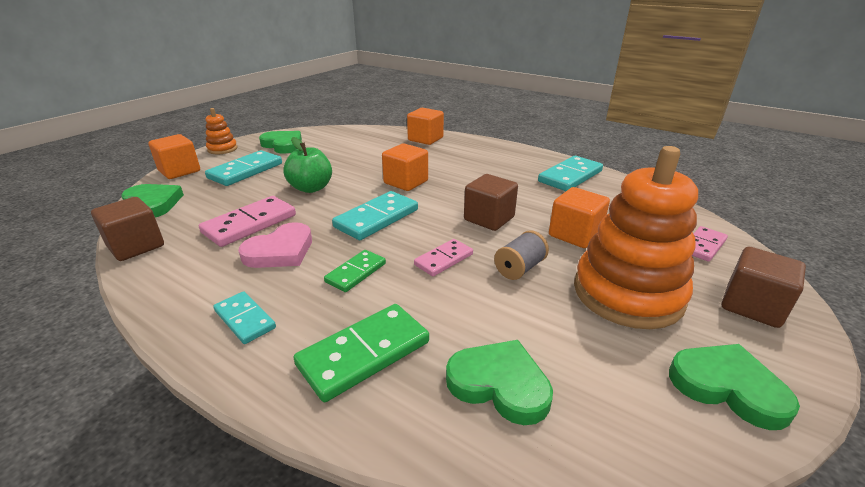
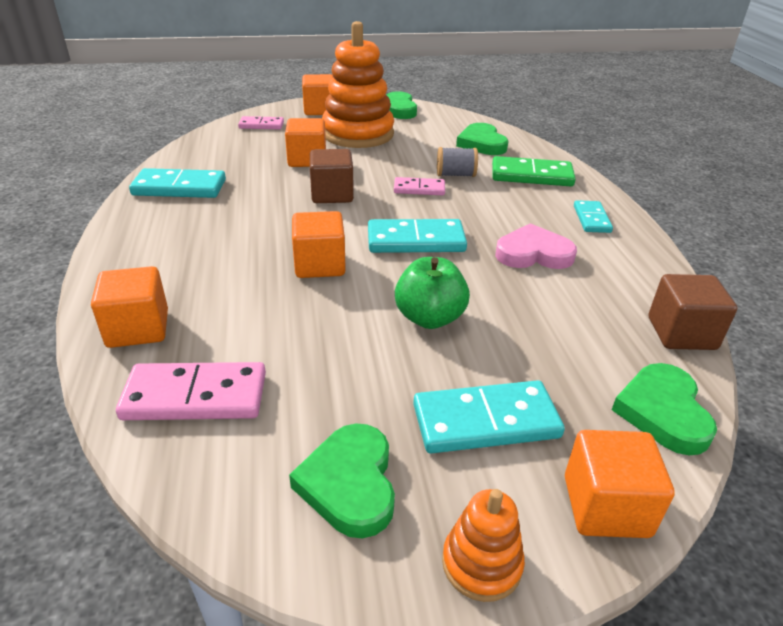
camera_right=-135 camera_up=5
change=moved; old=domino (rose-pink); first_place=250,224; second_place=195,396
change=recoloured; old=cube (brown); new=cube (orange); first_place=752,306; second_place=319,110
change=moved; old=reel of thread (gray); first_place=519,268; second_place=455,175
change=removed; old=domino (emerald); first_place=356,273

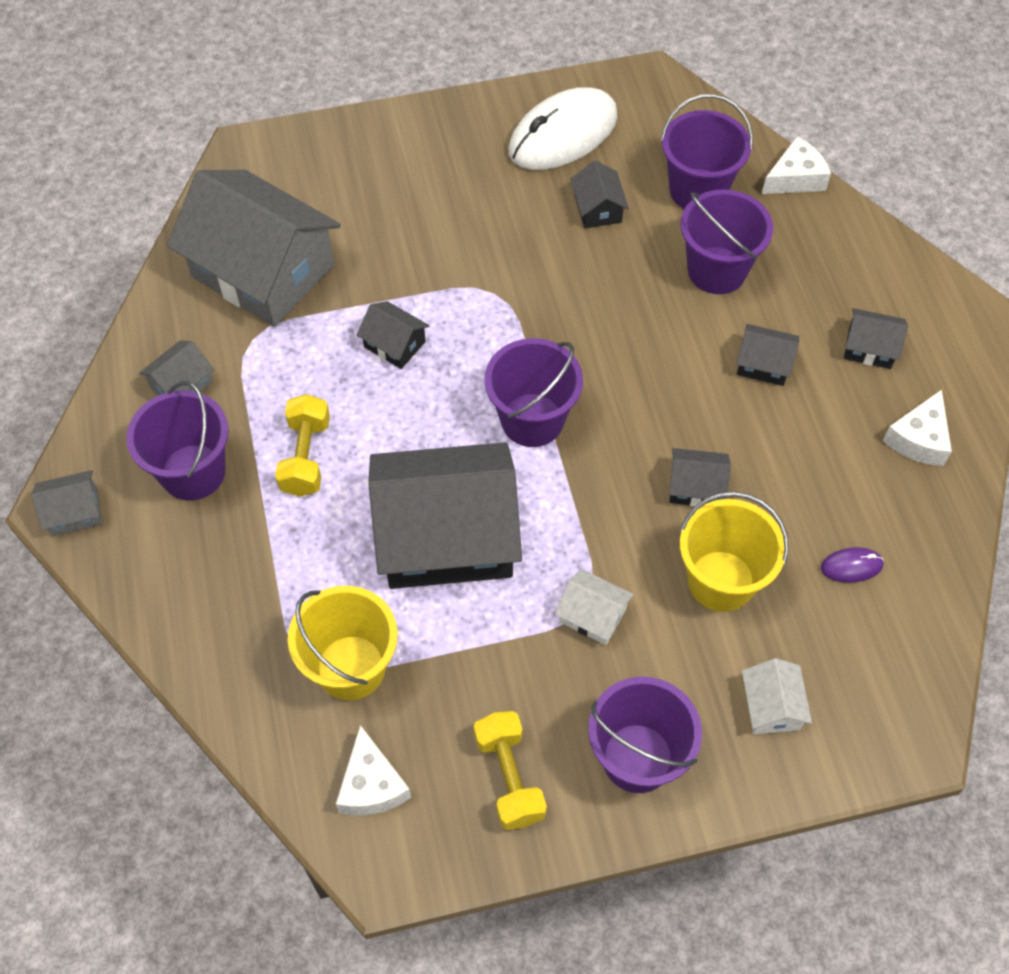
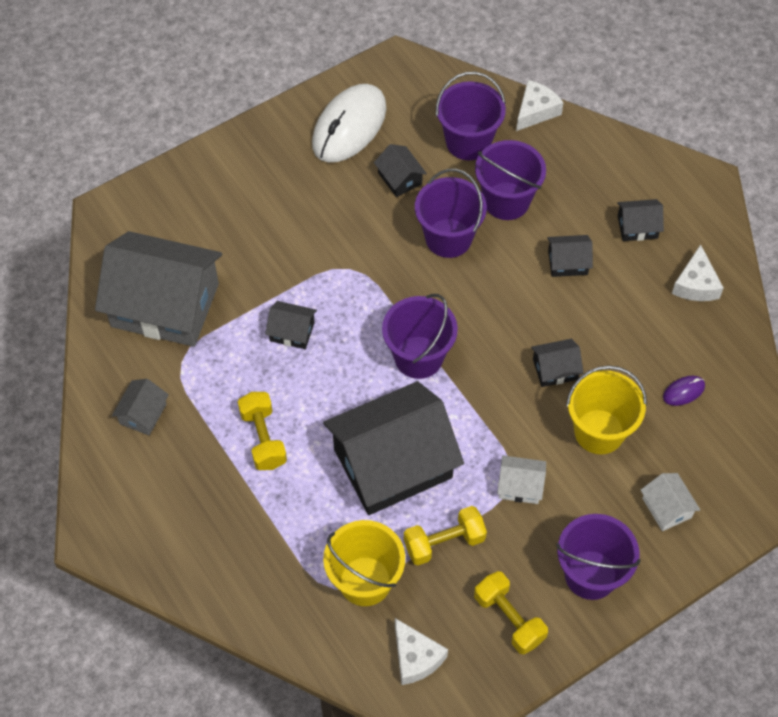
camera_right=-20 camera_up=0
change=added; new=free weight (golden); second_place=444,542
change=moved; old=bucket (violet); first_place=193,472; second_place=448,238
change=removed; old=house (gray); first_place=74,512

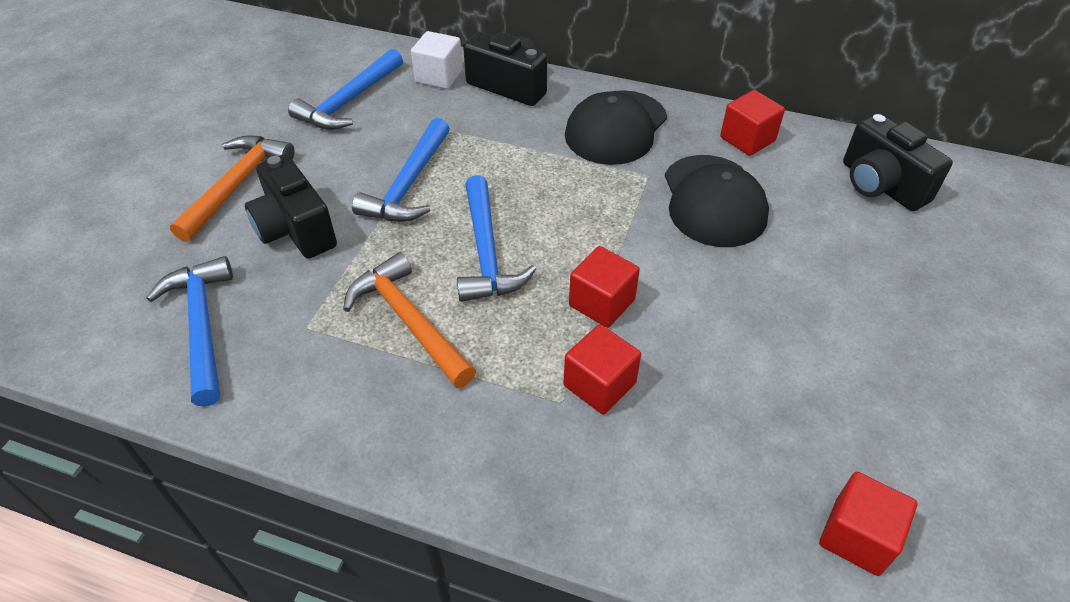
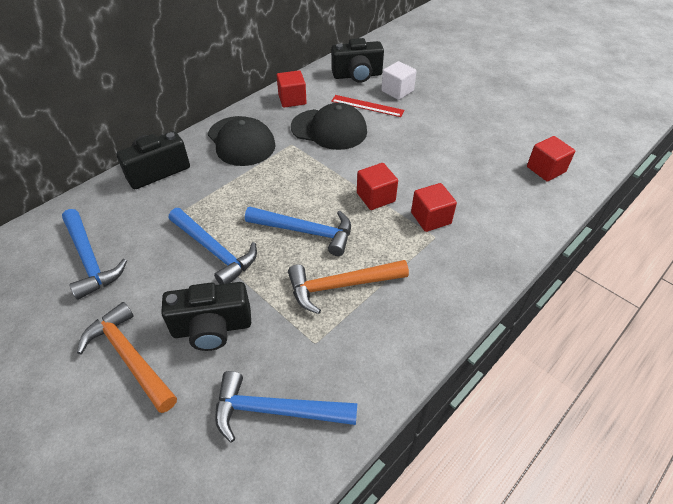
camera_right=-65 camera_up=0
change=added; new=ruler (scarlet); second_place=367,106
change=moved; old=cube (white); first_place=439,76; second_place=397,91

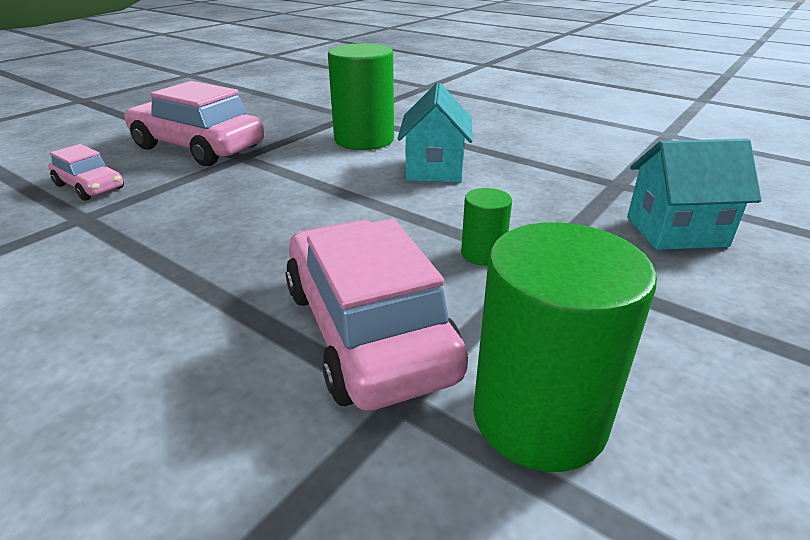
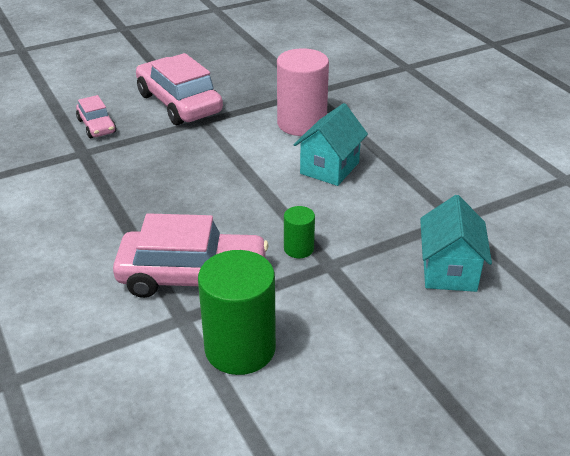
camera_right=25 camera_up=5
change=turned; old=automobile (rose-pink); first_place=367,330; second_place=193,277; degrees=90
change=recoloured; old=cylinder shape (emerald); new=cylinder shape (rose-pink); first_place=364,140; second_place=301,123
change=turned; old=house (aqua); first_place=676,231; second_place=449,271; degrees=75

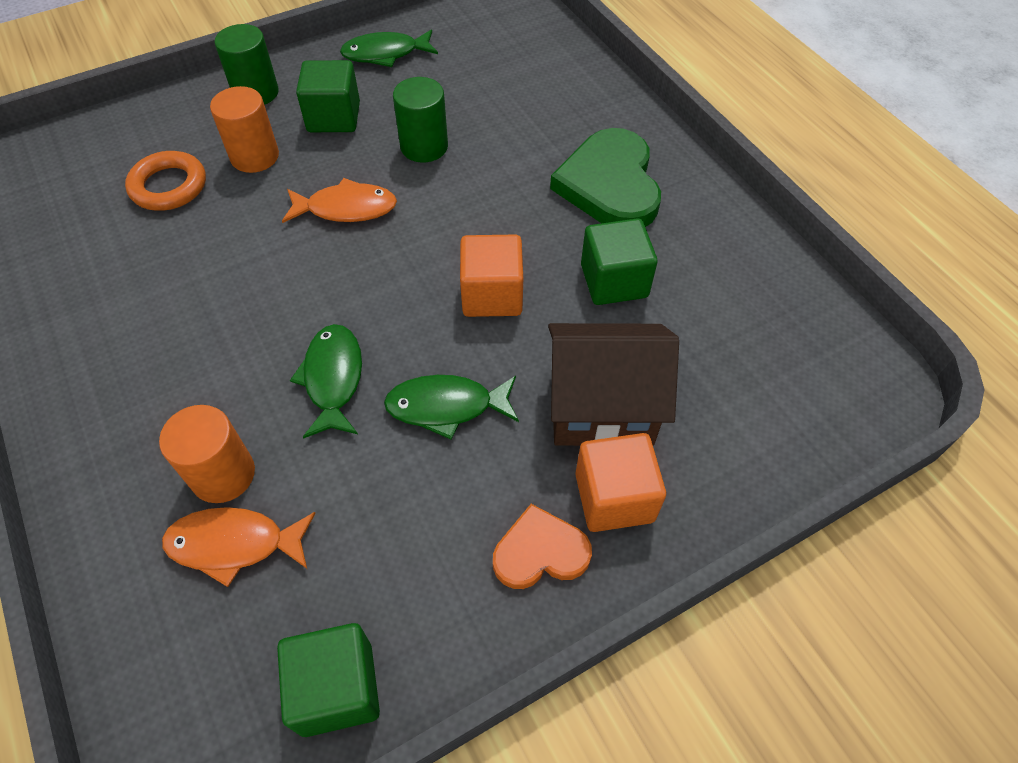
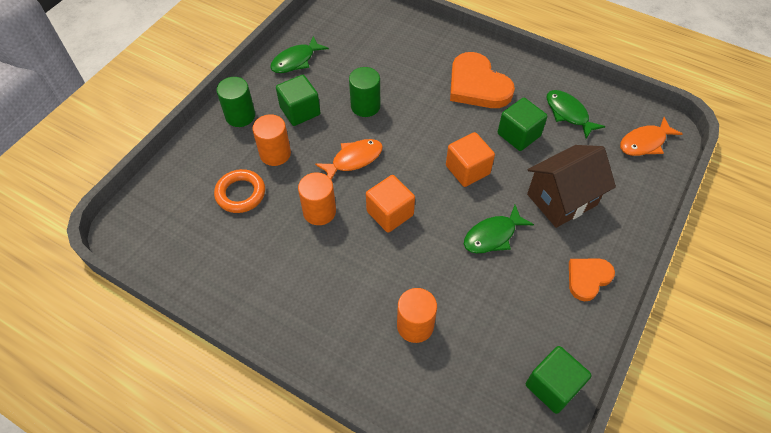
camera_right=-30 camera_up=0
change=added; new=cylinder shape (orange); second_place=319,211
change=moved; old=cube (orange); first_place=614,497; second_place=390,213
change=recoloured; old=heart (emerald); new=heart (orange); first_place=610,185; second_place=477,85
change=moved; old=fish figure (emerald); first_place=333,378; second_place=568,113
change=moved; old=fish figure (orange); first_place=234,544; second_place=644,142

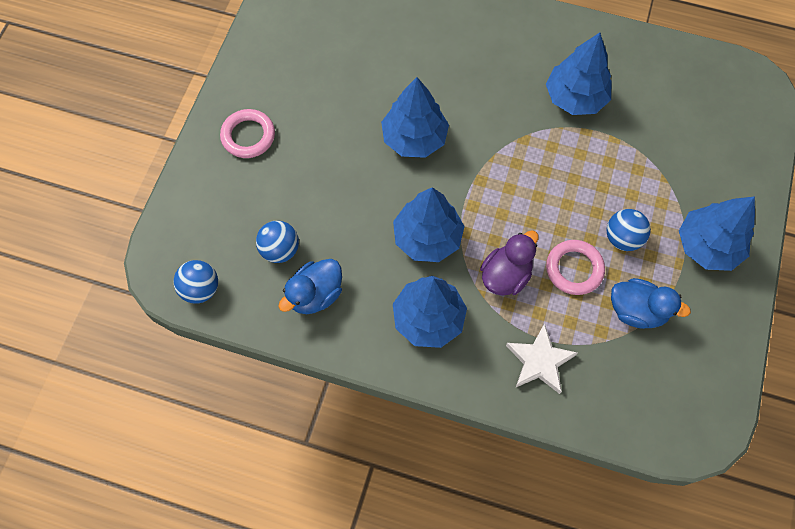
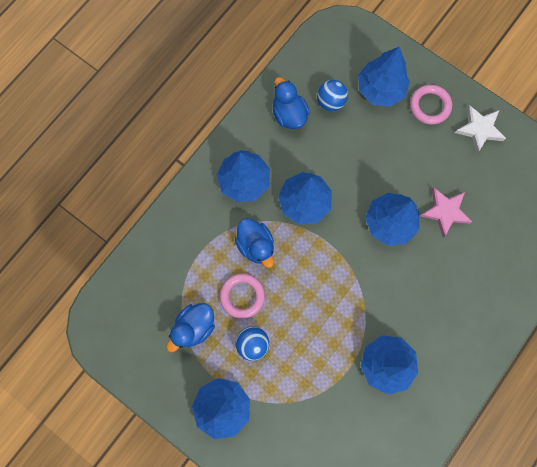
camera_right=110 camera_up=10
change=recoloured; old=toy duck (violet); new=toy duck (cobalt); first_place=505,275; second_place=256,245
change=added; new=fir tree (cobalt); second_place=380,89
change=added; new=star (rose-pink); second_place=445,212
change=moved; old=star (white); first_place=539,361; second_place=479,129
change=removed; old=play ball (cobalt); first_place=201,289

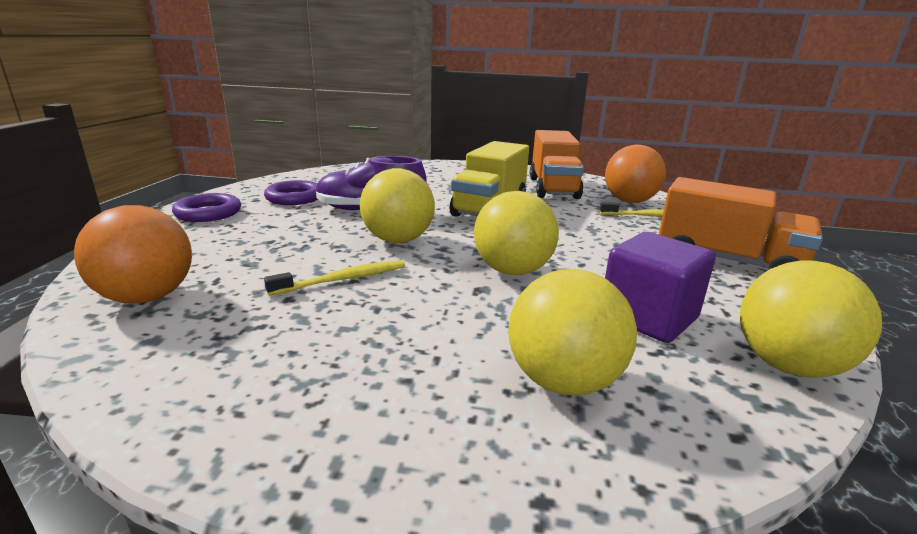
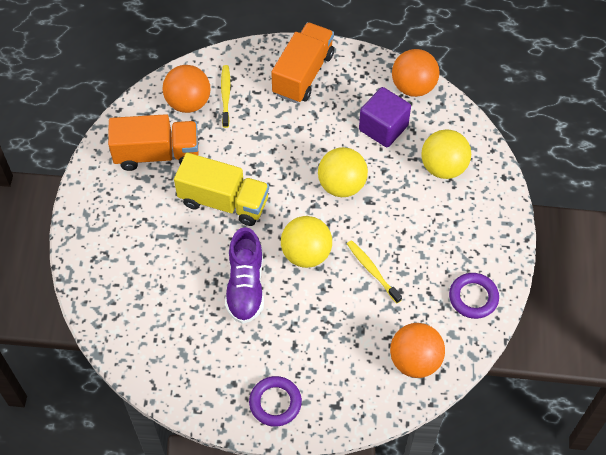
camera_right=-95 camera_up=35
change=recoloured; old=play ball (golden); new=play ball (orange); first_place=788,365; second_place=413,87
change=moved; old=torus (violet); first_place=294,198; second_place=473,297

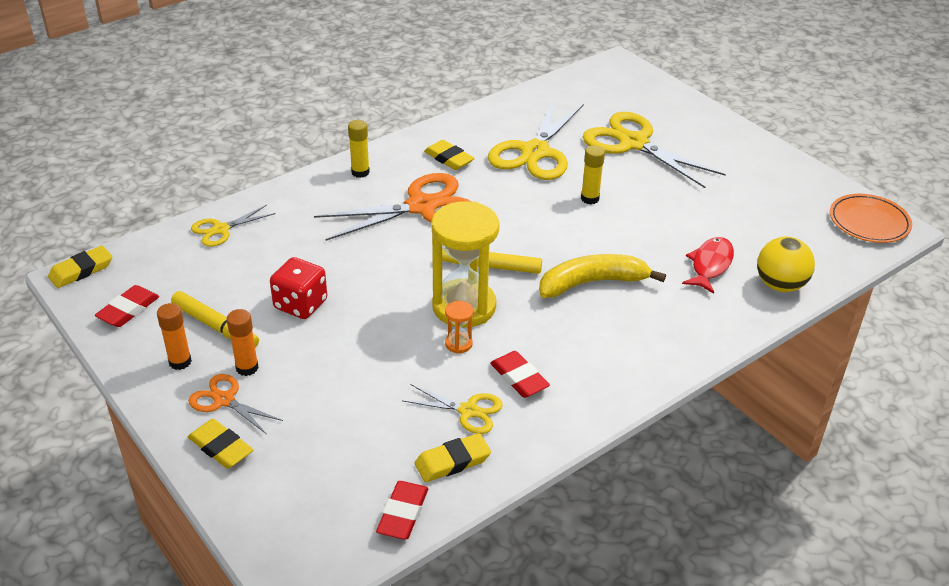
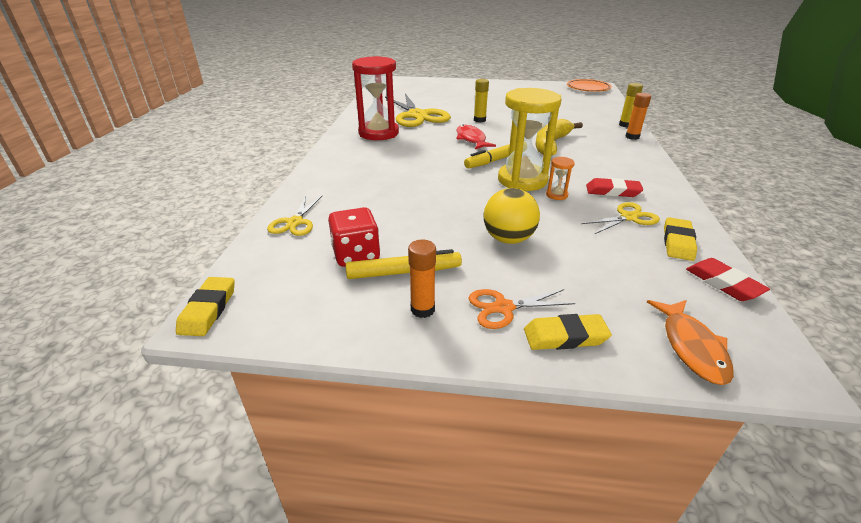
camera_right=-45 camera_up=-5
change=moved; old=dice (scarlet); first_place=300,304; second_place=356,255
change=replaced; old=eraser (golden); new=sand timer (scarlet); first_place=449,158; second_place=378,133
change=moved; old=fish figure (scarlet); first_place=710,265; second_place=471,139
change=moved; old=play ball (golden); first_place=780,285; second_place=508,239
change=moved; old=glue (golden); first_place=360,172; second_place=625,125
change=moved; old=glue (orange); first_place=247,368; second_place=632,137
change=added; new=fish figure (orange); second_place=691,347
change=removed; old=eraser (scarlet); first_place=128,310
change=removed; old=shears (orange); first_place=421,207
change=removed; old=shears (golden); first_place=633,143

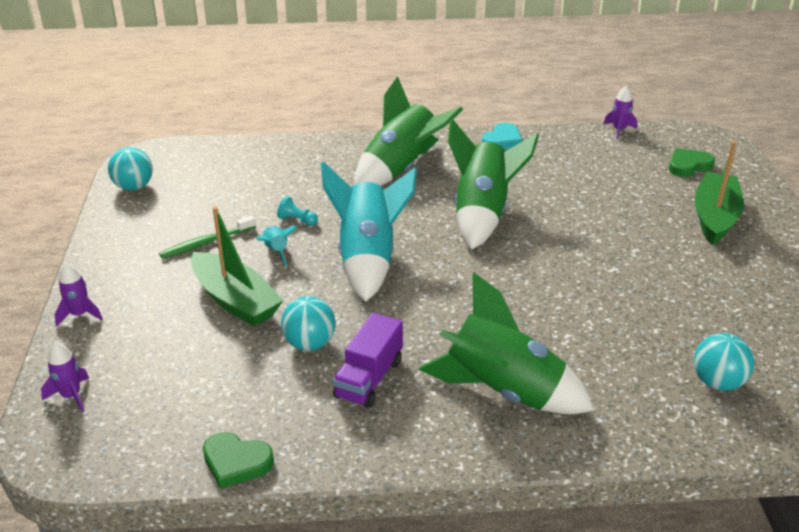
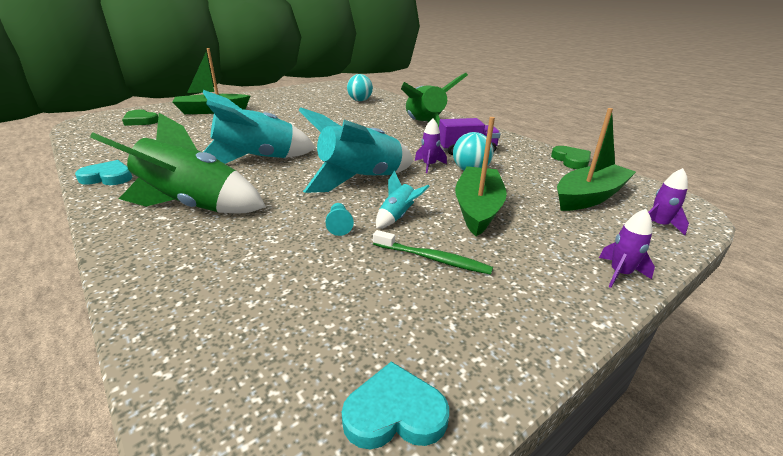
camera_right=-125 camera_up=-5
change=recoloured; old=spaceship (emerald); new=spaceship (aqua); first_place=482,214; second_place=256,159
change=replaced; old=play ball (aqua); new=heart (aqua); first_place=134,187; second_place=394,413
change=moved; old=spaceship (violet); first_place=619,130; second_place=429,165
change=added; new=toy boat (emerald); second_place=589,197

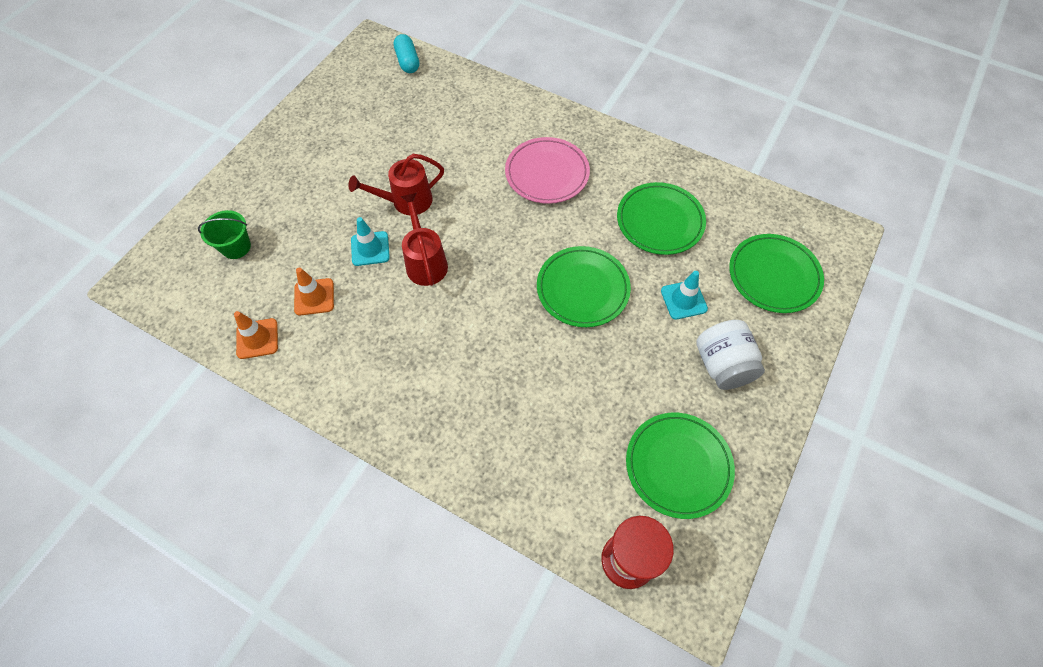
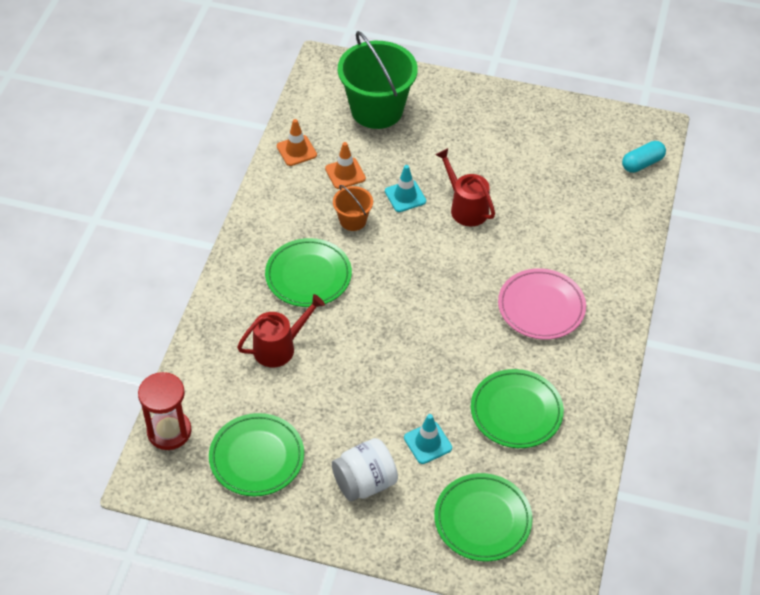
camera_right=75 camera_up=-10
change=moved; old=sprinkling can (scarlet); first_place=425,262; second_place=279,347
change=moved; old=dinner plate (emerald); first_place=582,289; second_place=308,276
change=added; new=bucket (orange); second_place=353,220
change=resized; old=bucket (emerald); first_place=236,247; second_place=377,110; factor=2.08

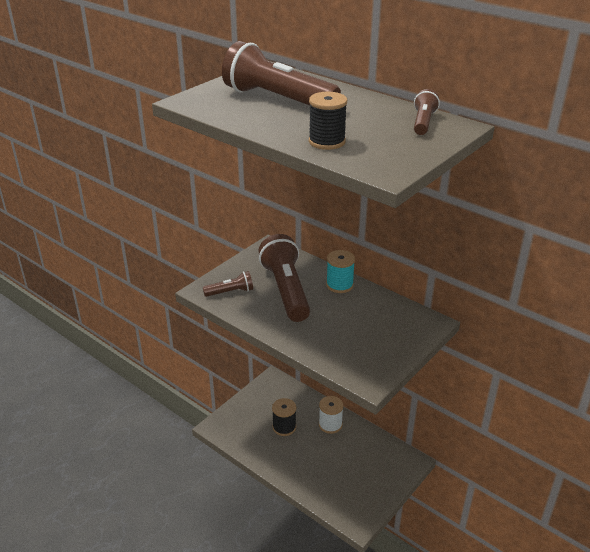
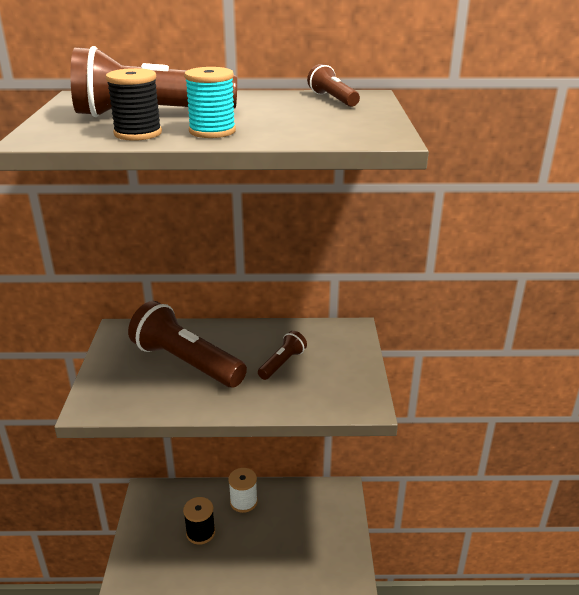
camera_right=-40 camera_up=-5
change=moved; old=reel of thread (ebony); first_place=327,142; second_place=138,133
change=moved; old=reel of thread (aqua); first_place=339,285; second_place=212,131
change=moved; old=torch (brown); first_place=230,292; second_place=282,363

